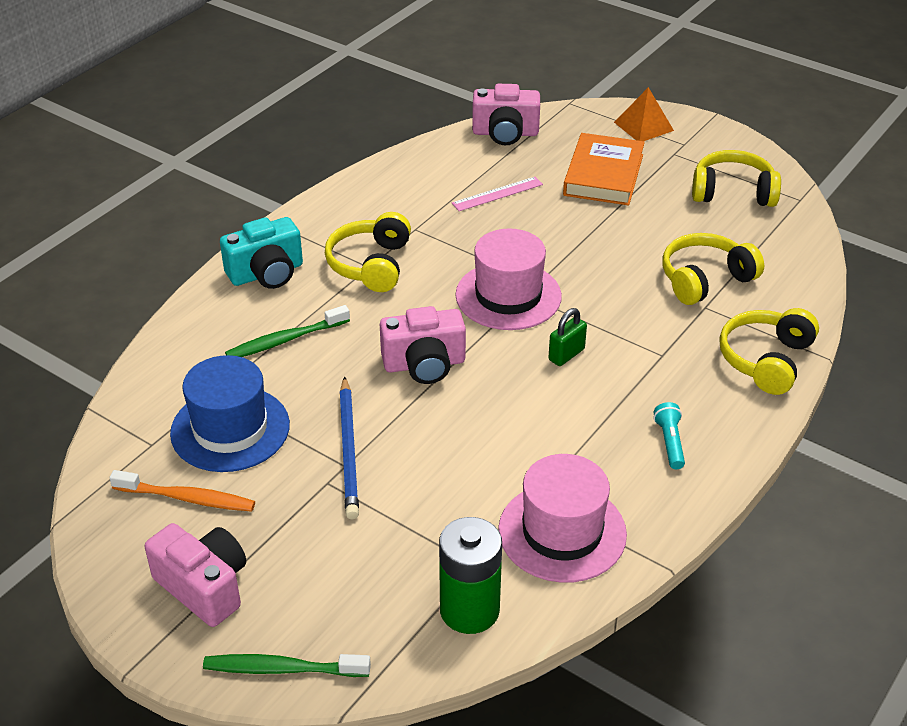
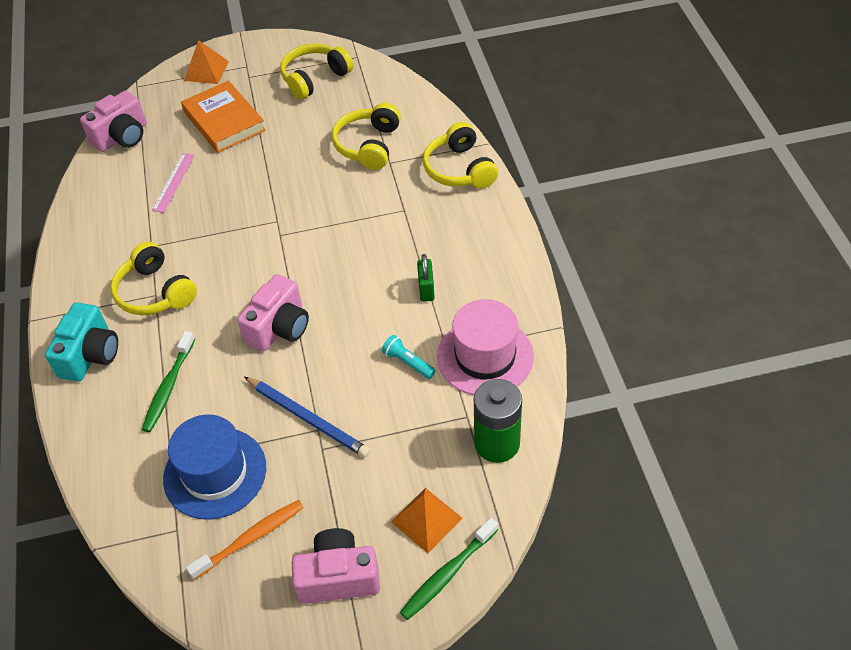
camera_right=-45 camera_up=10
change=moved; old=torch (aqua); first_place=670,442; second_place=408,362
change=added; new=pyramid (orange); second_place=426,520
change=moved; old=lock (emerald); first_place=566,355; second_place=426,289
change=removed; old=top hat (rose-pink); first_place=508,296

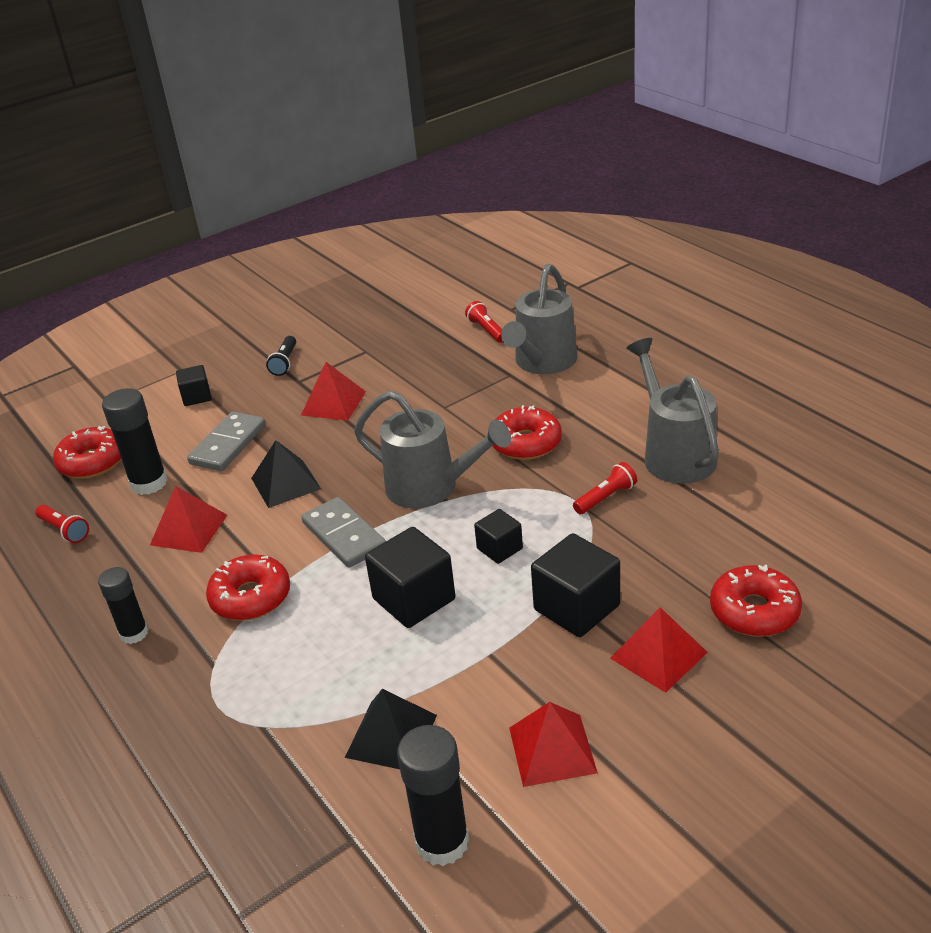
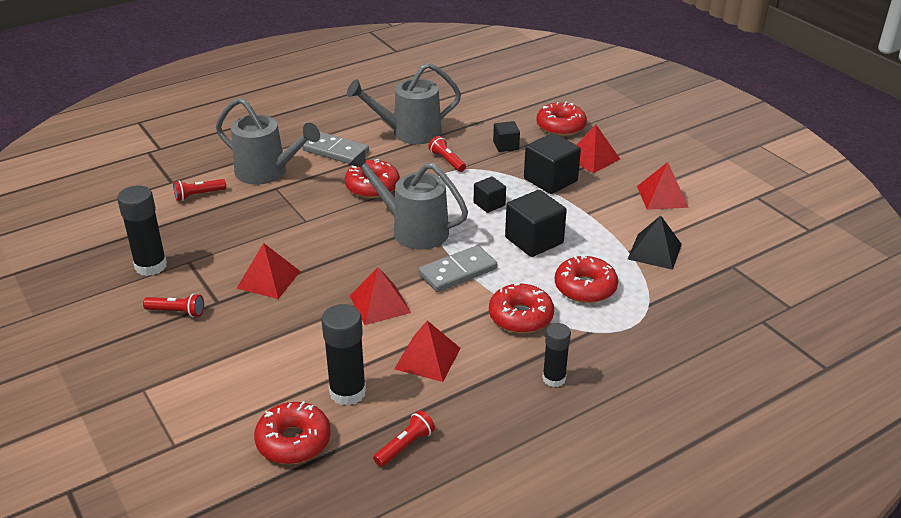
camera_right=-90 camera_up=0
change=moved; old=glue (ebony); first_place=442,842; second_place=151,266
change=recoloured; old=torch (ebony); new=torch (scarlet); first_place=285,362; second_place=177,312
change=moved; old=domino (gray); first_place=228,444; second_place=335,151
change=turned; old=sprinkling can (gray); first_place=432,488; second_place=412,229; degrees=-90
change=recoloured; old=pyramid (ebony); new=pyramid (scarlet); first_place=286,483; second_place=380,304
change=moved; old=cube (ebony); first_place=196,397; second_place=506,146
change=added; new=doughnut (scarlet); second_place=585,287

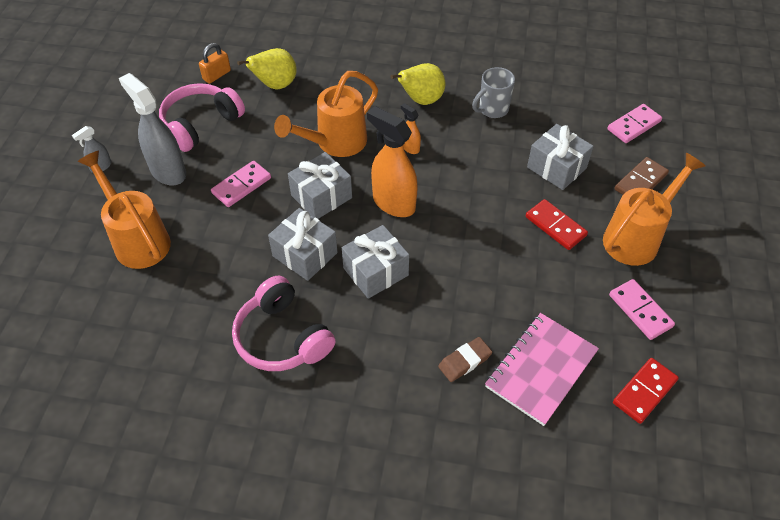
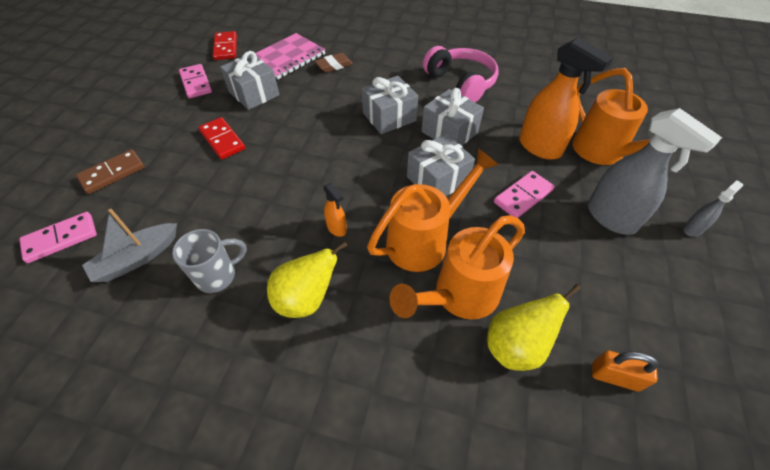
camera_right=-175 camera_up=0
change=added; new=toy boat (gray); second_place=137,258
change=turned; old=domino (scarlet); first_place=644,391; second_place=226,48; degrees=-60
change=moved; old=wrapped gift (gray); first_place=556,167; second_place=254,93
change=moved; old=sprinkling can (orange); first_place=636,238; second_place=459,295
change=moved; old=spray cleaner (orange); first_place=393,203; second_place=540,147
change=turned; old=lock (orange); first_place=217,75; second_place=614,376; degrees=60
change=removed; old=headset (rose-pink); first_place=200,124

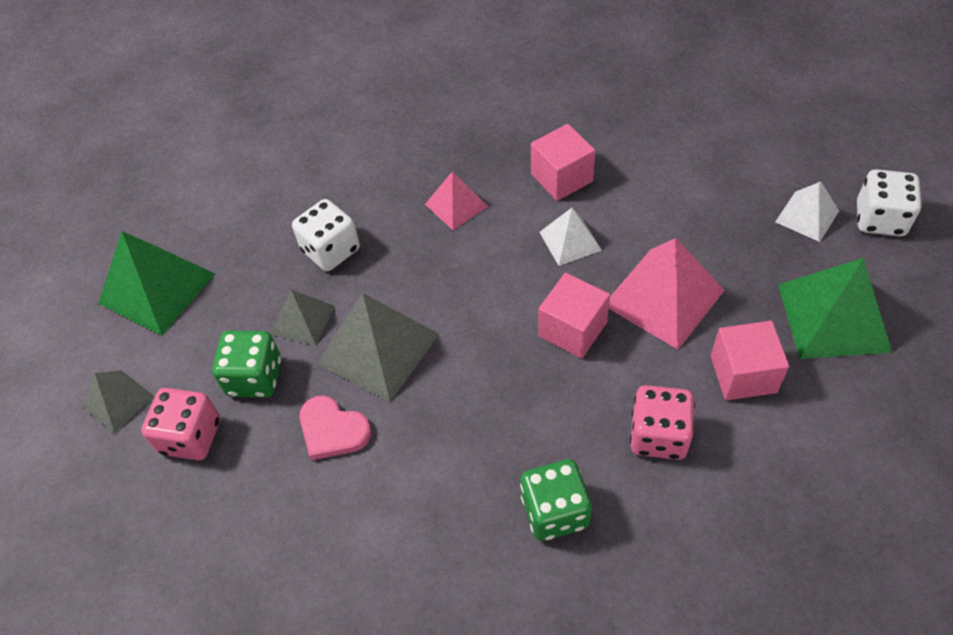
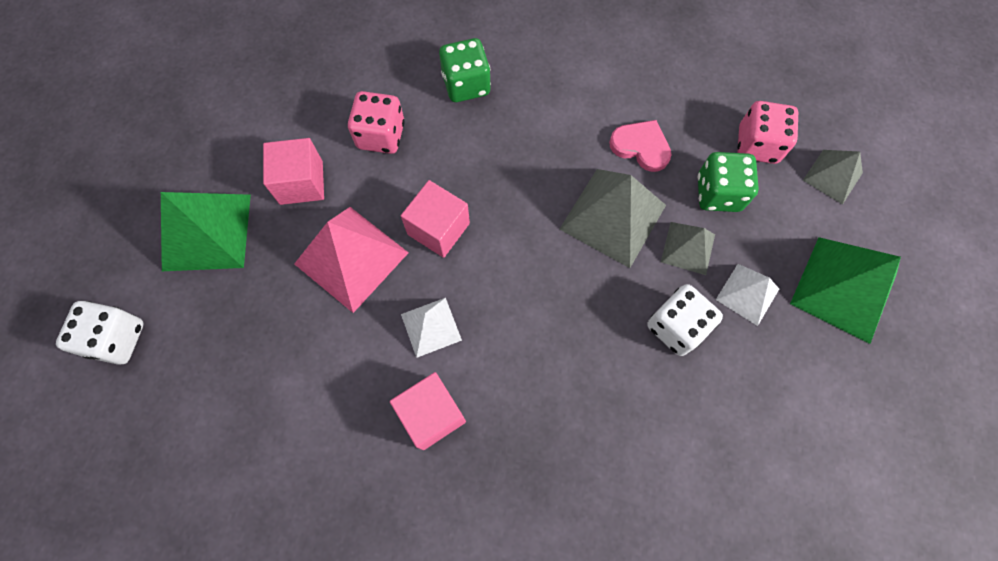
camera_right=175 camera_up=15
change=moved; old=pyramid (white); first_place=807,216; second_place=747,294
change=removed; old=pyramid (rose-pink); first_place=456,205

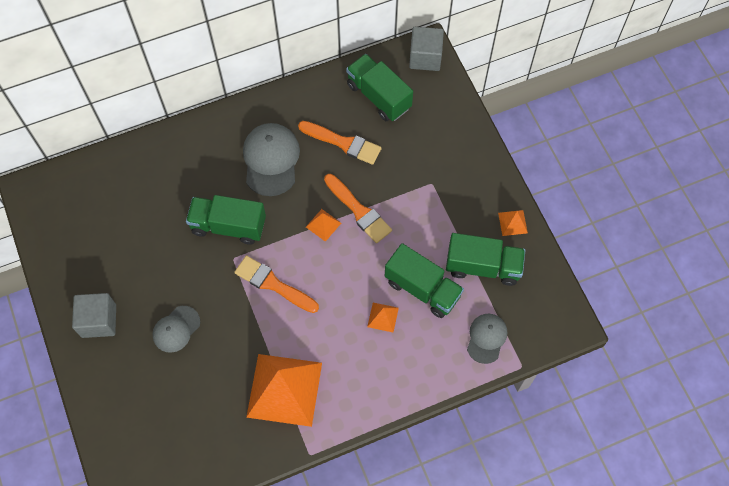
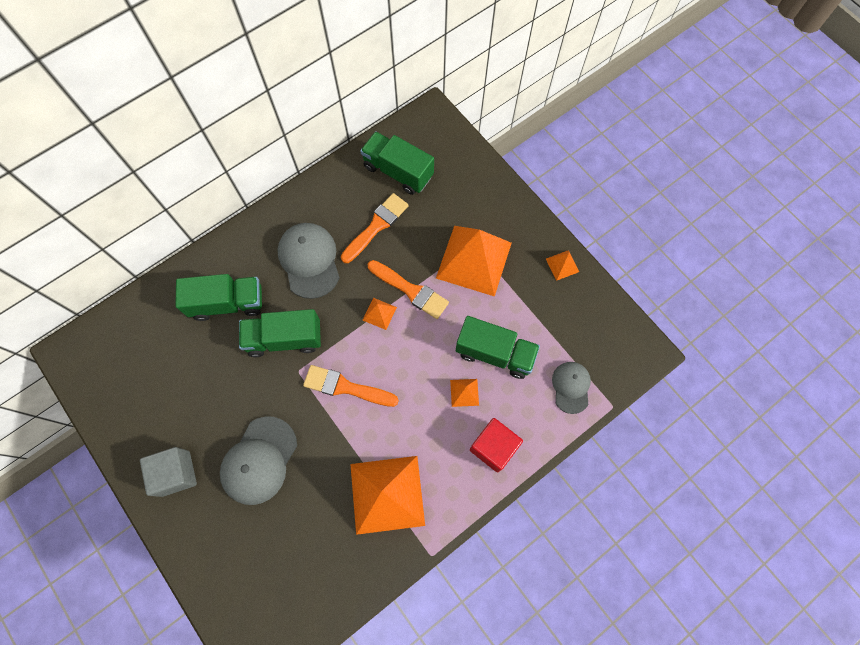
camera_right=-15 camera_up=5
change=moved; old=lorry (emerald); first_place=483,266; second_place=227,303
change=resized; old=cap (gray); first_place=176,329; second_place=259,460; factor=1.63
change=turned; old=paint brush (orange); first_place=343,143; second_place=376,226; degrees=-60
change=added; new=pyramid (orange); second_place=474,260
change=added; new=cube (scarlet); second_place=493,447
change=removed; old=cube (gray); first_place=425,57

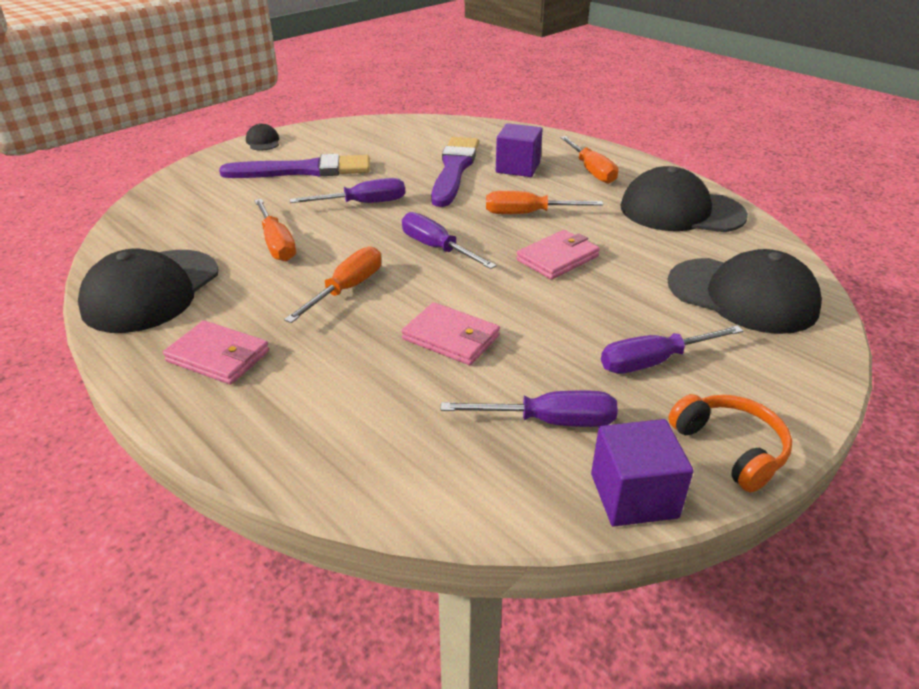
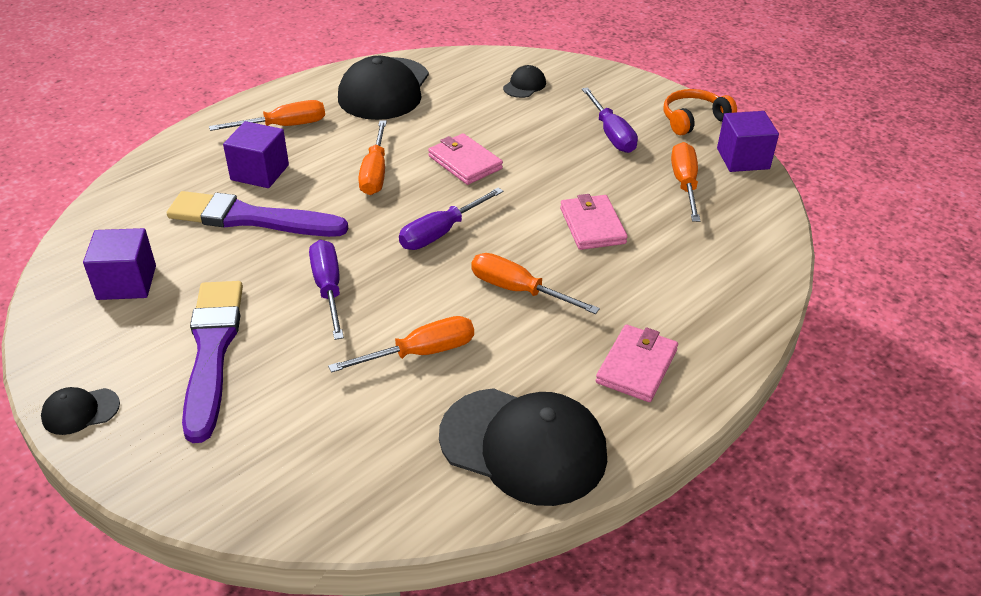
camera_right=-90 camera_up=5
change=added; new=cube (violet); second_place=126,282
change=resized; old=cap (ebony); first_place=742,295; second_place=524,85; factor=0.44
change=turned; old=billfold (rose-pink); first_place=451,338; second_place=592,225; degrees=-45
change=recoloured; old=screwdriver (violet); new=screwdriver (orange); first_place=549,421; second_place=684,184

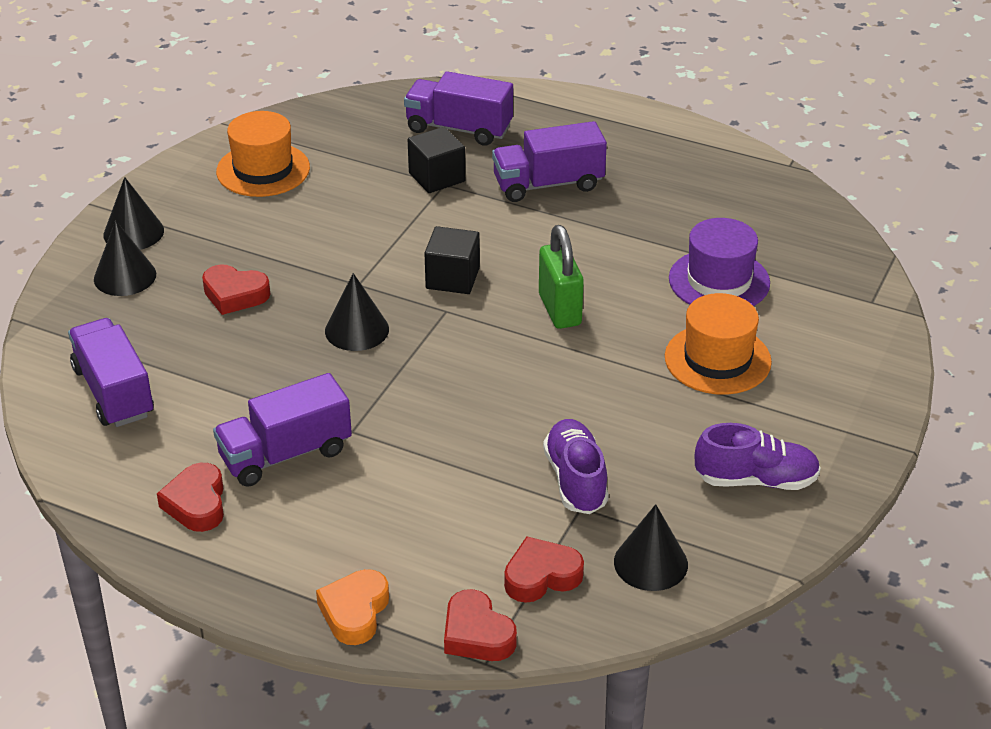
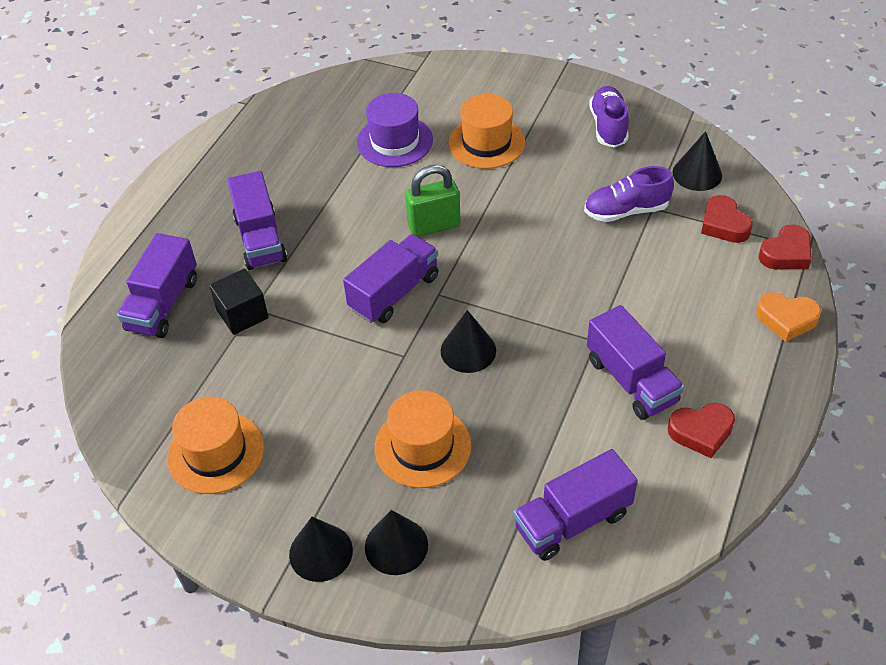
camera_right=-90 camera_up=10
change=replaced; old=cube (ebony); new=lorry (violet); first_place=452,278; second_place=394,293
change=replaced; old=heart (scarlet); new=top hat (orange); first_place=235,295; second_place=422,446

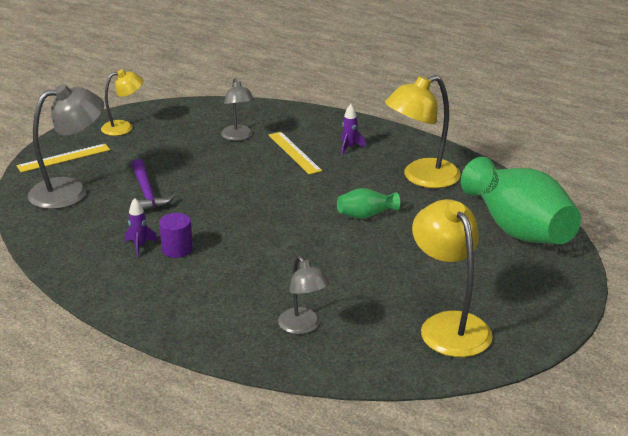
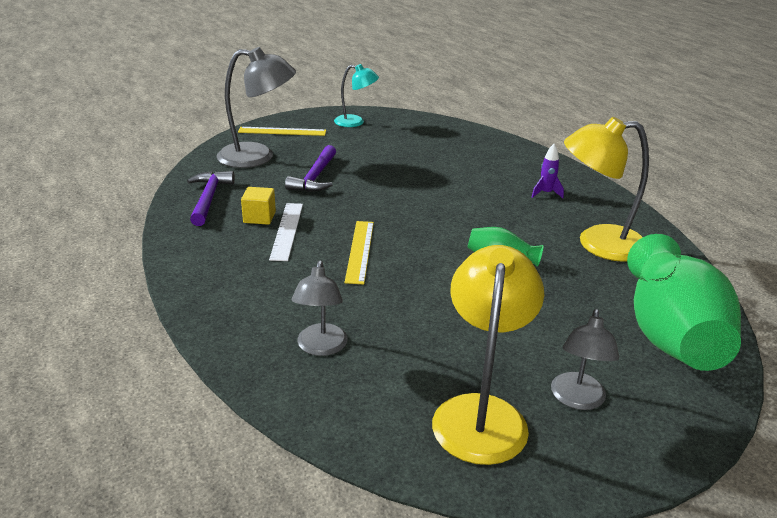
camera_right=30 camera_up=0
change=added; new=claw hammer (violet); second_place=209,198
change=replaced; old=spaceship (violet); new=cube (golden); first_place=140,246; second_place=259,217
change=replaced; old=cylinder shape (violet); new=ruler (white); first_place=177,249; second_place=287,230
change=recoloured; old=desk lamp (golden); new=desk lamp (aqua); first_place=124,127; second_place=355,122
change=moved; old=ruler (golden); first_place=294,152; second_place=359,251
change=moved; old=desk lamp (gray); first_place=238,137; second_place=577,400

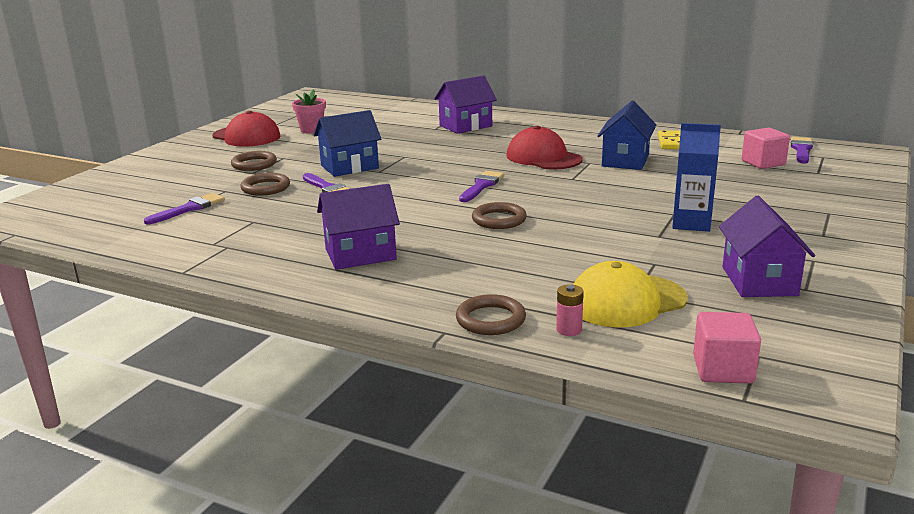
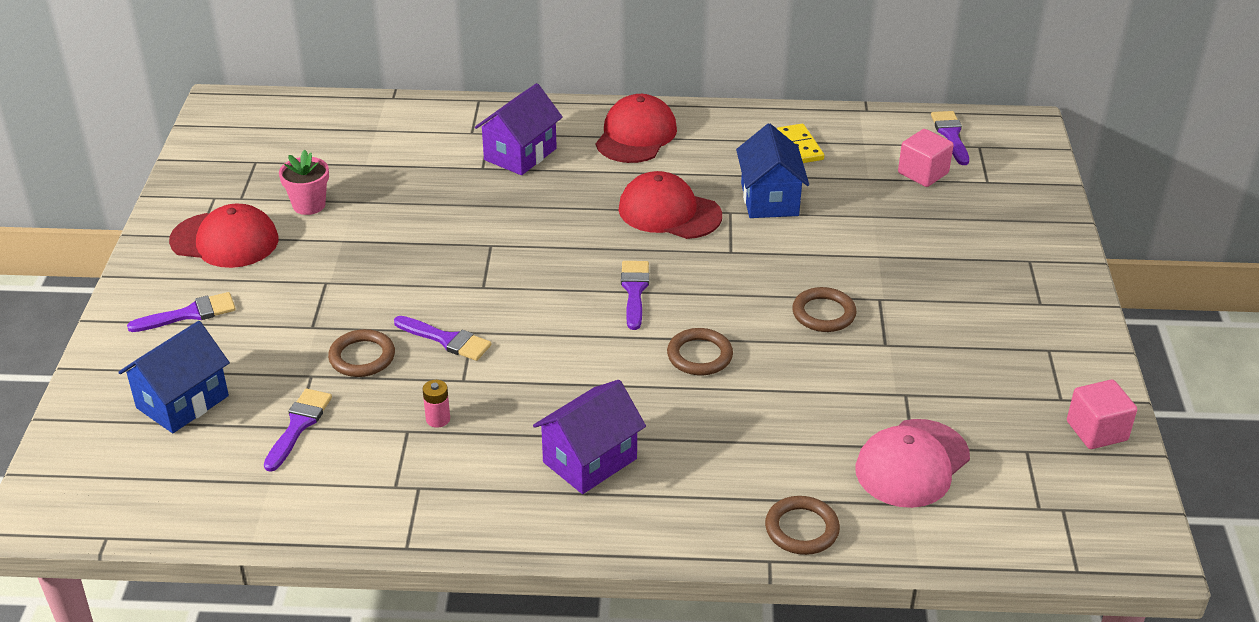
camera_right=-25 camera_up=15
change=moved; old=house (cobalt); first_place=349,167; second_place=182,402
change=added; new=paint brush (violet); second_place=190,314
change=moved; old=battery (rose-pink); first_place=569,330; second_place=438,419
change=added; new=cap (scarlet); second_place=636,135
change=moved; old=torus (brown); first_place=254,164; second_place=823,313
change=recoloured; old=cap (golden); new=cap (rose-pink); first_place=626,301; second_place=912,464
change=moved; old=cube (rose-pink); first_place=723,370; second_place=1096,431
change=removed; old=carton (cobalt); first_place=691,223
change=removed; old=house (violet); first_place=759,281

